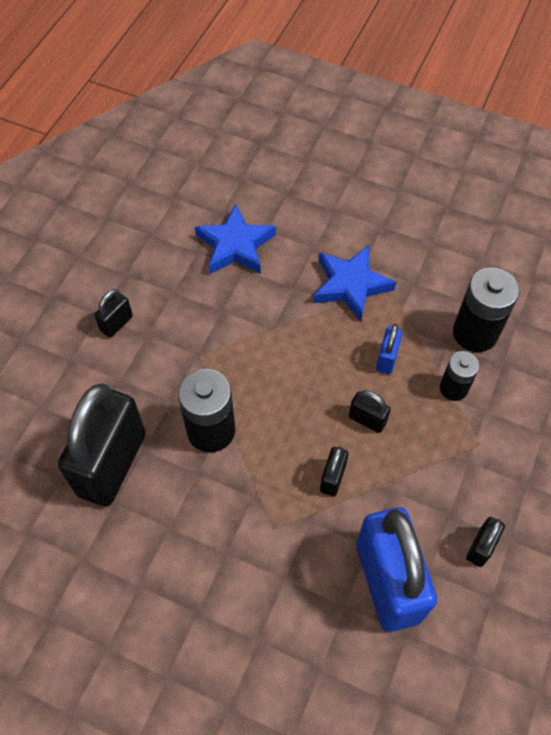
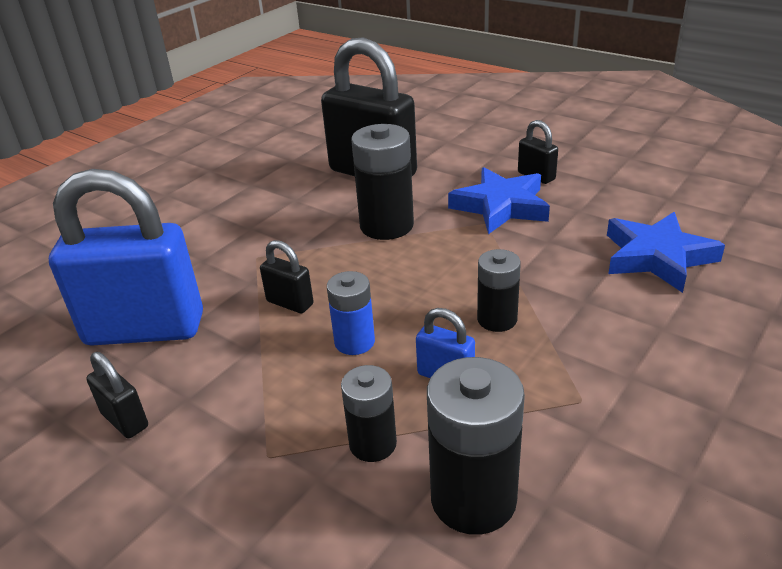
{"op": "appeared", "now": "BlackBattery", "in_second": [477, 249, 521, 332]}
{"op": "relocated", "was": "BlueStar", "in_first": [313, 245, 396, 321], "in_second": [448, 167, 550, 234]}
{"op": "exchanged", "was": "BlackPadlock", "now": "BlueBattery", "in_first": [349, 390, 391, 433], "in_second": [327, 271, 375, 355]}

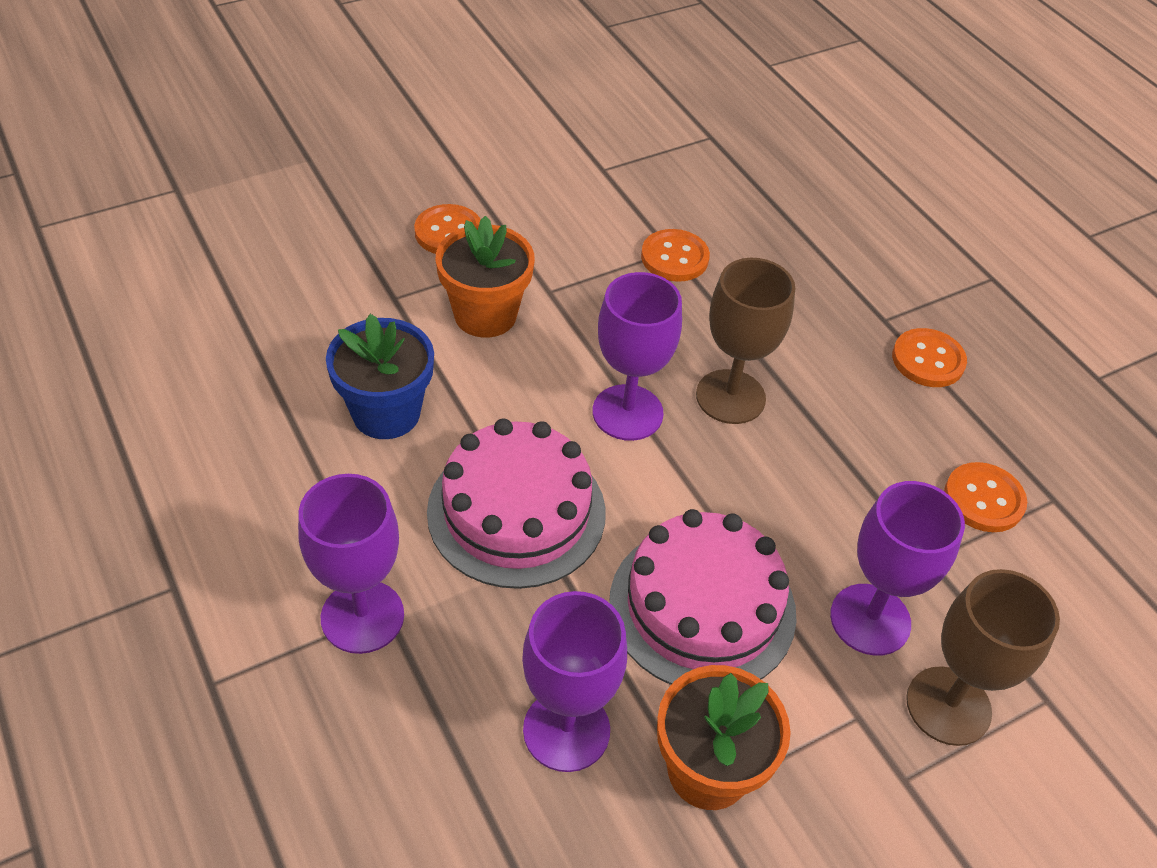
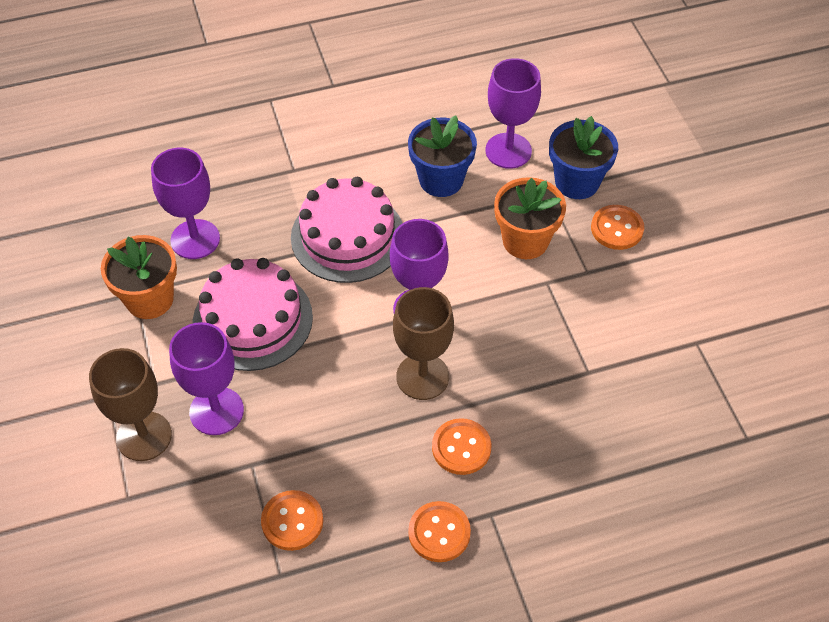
{"op": "appeared", "now": "BlueFlowerPot", "in_second": [549, 116, 618, 199]}
{"op": "relocated", "was": "PurpleGoblet", "in_first": [298, 474, 404, 654], "in_second": [486, 58, 541, 169]}
{"op": "relocated", "was": "OrangeButton", "in_first": [641, 229, 710, 282], "in_second": [432, 418, 492, 475]}

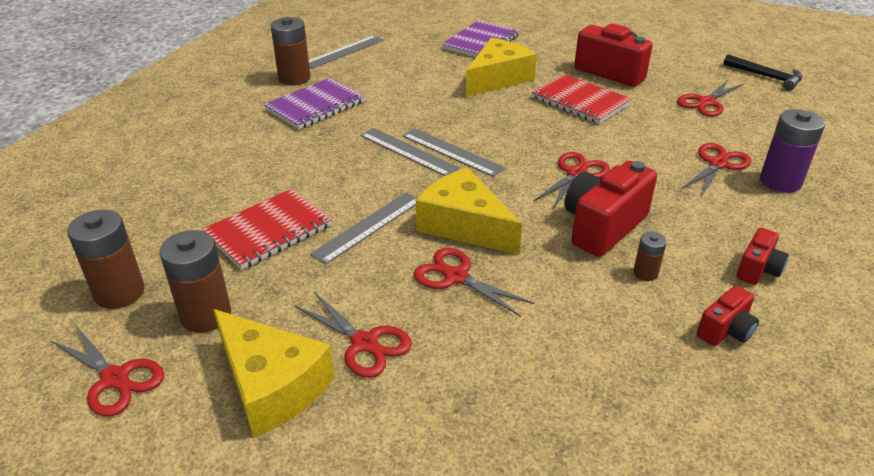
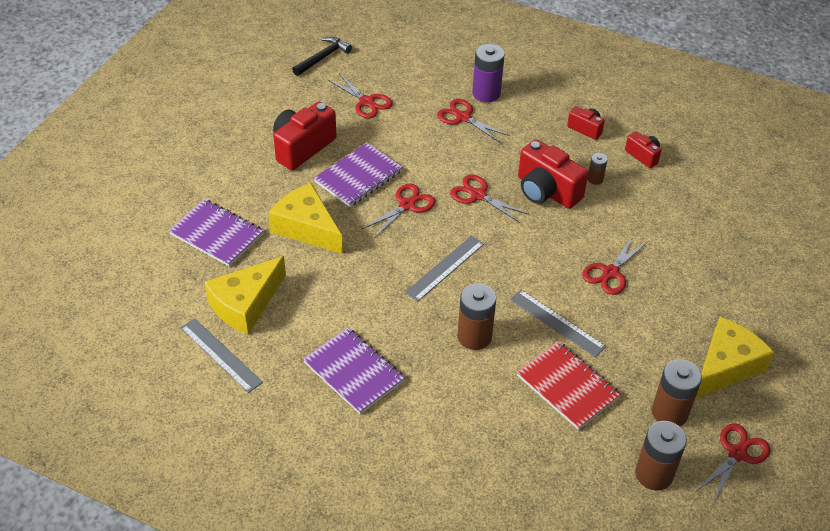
{"op": "missing", "was": "GreyRuler", "in_first": [360, 128, 460, 176]}
{"op": "relocated", "was": "BrownBattery", "in_first": [271, 17, 311, 85], "in_second": [457, 283, 496, 350]}
{"op": "relocated", "was": "RedScissors", "in_first": [295, 292, 412, 378], "in_second": [362, 184, 435, 238]}
{"op": "relocated", "was": "YellowCheese", "in_first": [416, 167, 522, 255], "in_second": [204, 256, 286, 334]}
{"op": "colour", "was": "RedNotebook", "now": "PurpleNotebook", "in_first": [532, 74, 631, 124], "in_second": [314, 143, 403, 207]}

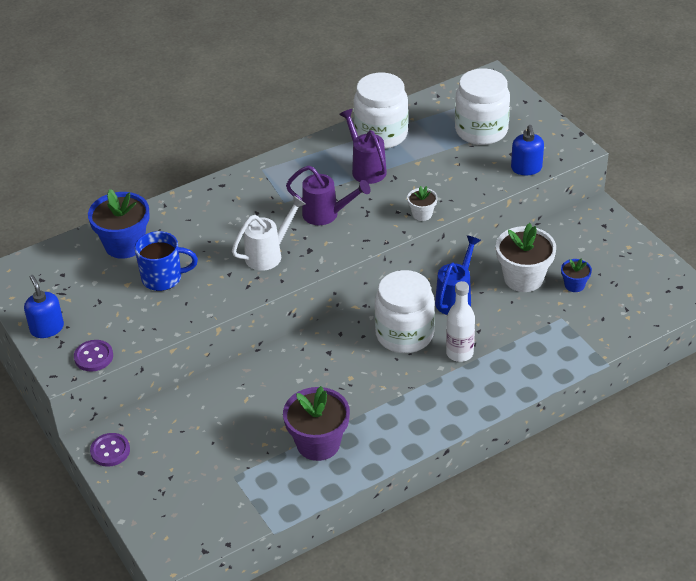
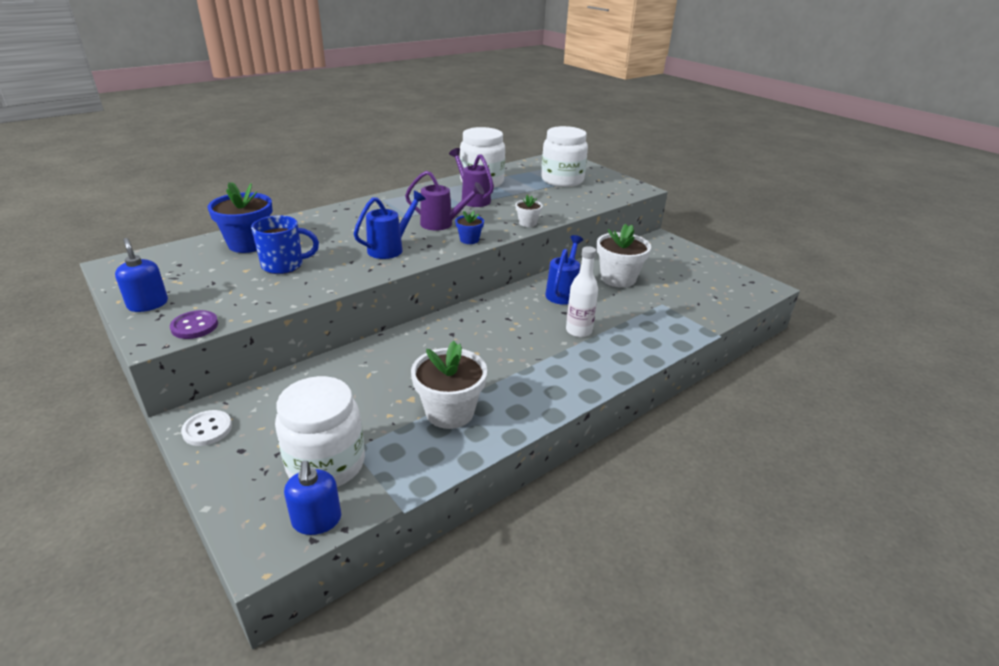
{"op": "relocated", "was": "WhiteJar", "in_first": [375, 270, 435, 353], "in_second": [275, 376, 365, 487]}
{"op": "relocated", "was": "BlueSoapDispenser", "in_first": [511, 125, 544, 175], "in_second": [284, 461, 341, 535]}
{"op": "relocated", "was": "BlueFlowerPot", "in_first": [561, 259, 592, 292], "in_second": [455, 210, 484, 244]}
{"op": "colour", "was": "PurpleButton", "now": "WhiteButton", "in_first": [90, 433, 130, 467], "in_second": [181, 410, 232, 446]}
{"op": "colour", "was": "WhiteWateringCan", "now": "BlueWateringCan", "in_first": [232, 196, 306, 271], "in_second": [354, 191, 426, 259]}
{"op": "colour", "was": "PurpleFlowerPot", "now": "WhiteFlowerPot", "in_first": [283, 386, 350, 461], "in_second": [411, 341, 487, 429]}

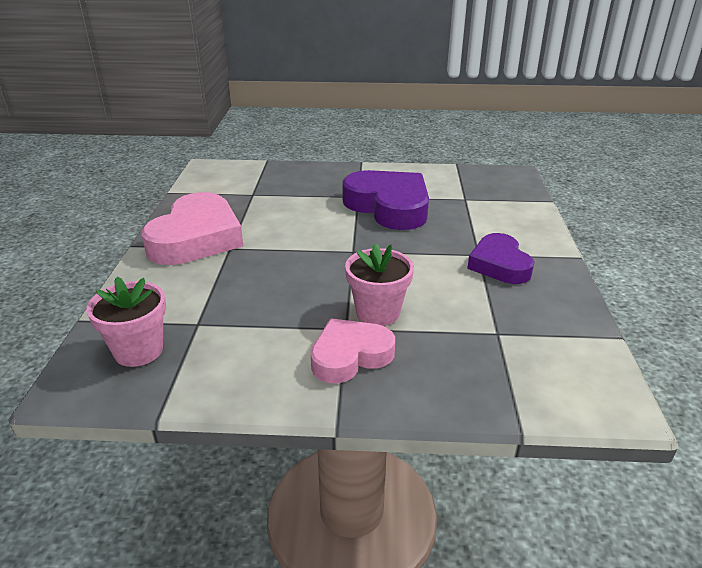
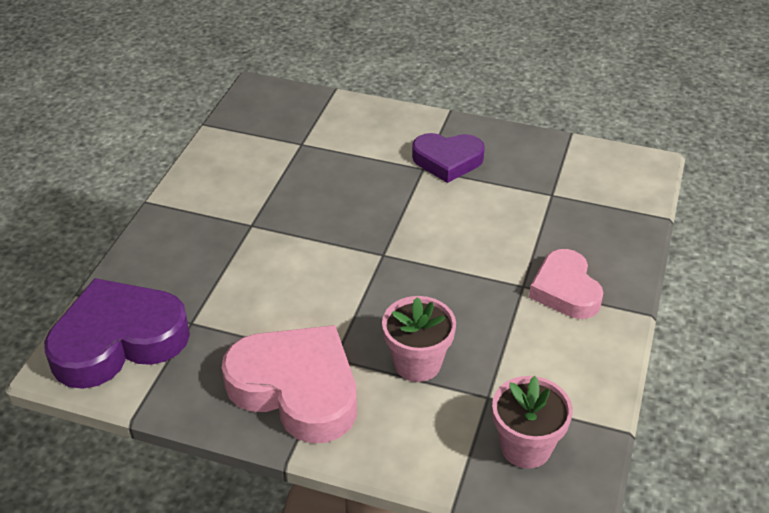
{"op": "relocated", "was": "PurpleHeart", "in_first": [342, 170, 429, 230], "in_second": [44, 278, 190, 389]}
{"op": "relocated", "was": "PinkFlowerPot", "in_first": [345, 243, 414, 326], "in_second": [382, 296, 456, 382]}

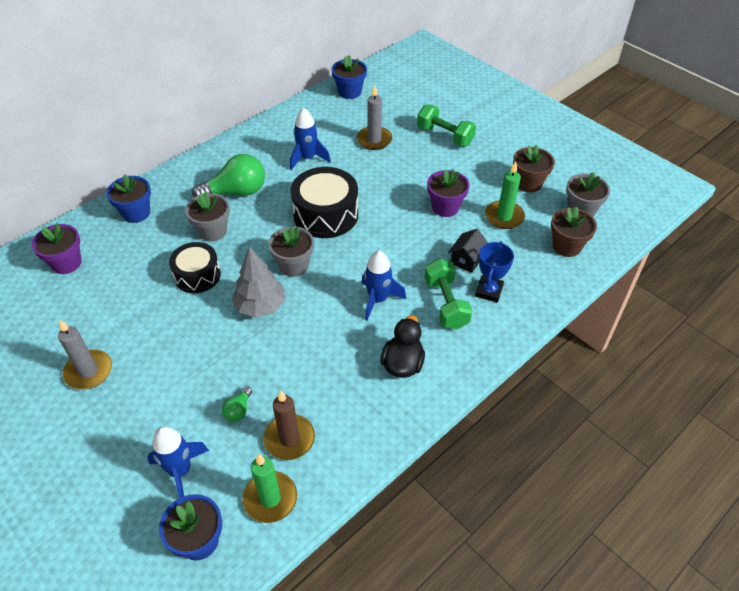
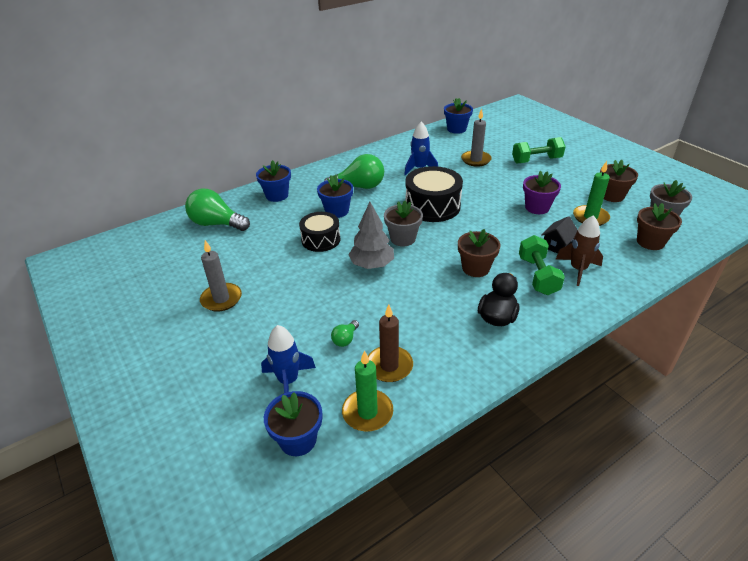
{"op": "exchanged", "was": "PurpleFlowerPot", "now": "GreenLightBulb", "in_first": [31, 223, 82, 274], "in_second": [185, 189, 250, 231]}
{"op": "exchanged", "was": "BlueRocket", "now": "BrownFlowerPot", "in_first": [362, 251, 406, 321], "in_second": [458, 229, 501, 277]}
{"op": "exchanged", "was": "BlueTrophy", "now": "BrownRocket", "in_first": [475, 241, 514, 303], "in_second": [556, 215, 603, 286]}
{"op": "colour", "was": "GreyFlowerPot", "now": "BlueFlowerPot", "in_first": [185, 191, 230, 241], "in_second": [317, 175, 353, 218]}
{"op": "spun", "was": "GreenDumbbell", "in_first": [417, 104, 476, 147], "in_second": [512, 137, 566, 164], "clockwise": -60}

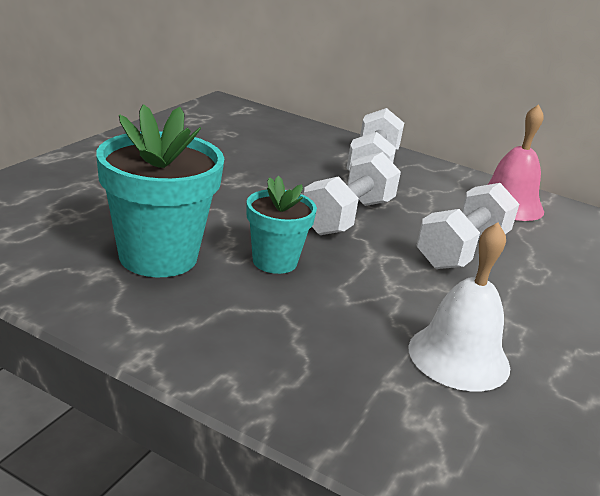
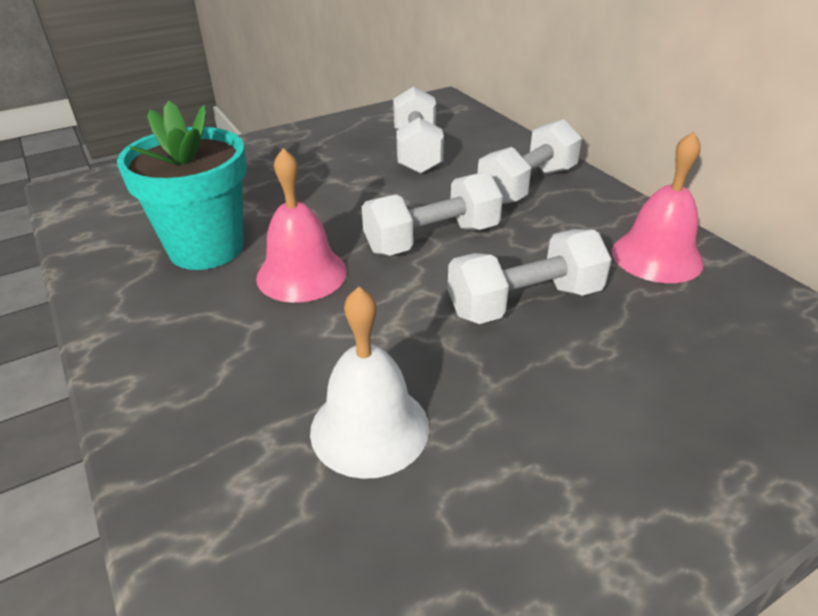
{"op": "appeared", "now": "WhiteDumbbell", "in_second": [393, 86, 444, 174]}
{"op": "exchanged", "was": "TurquoiseFlowerPot", "now": "PinkBell", "in_first": [246, 176, 317, 274], "in_second": [256, 148, 347, 303]}

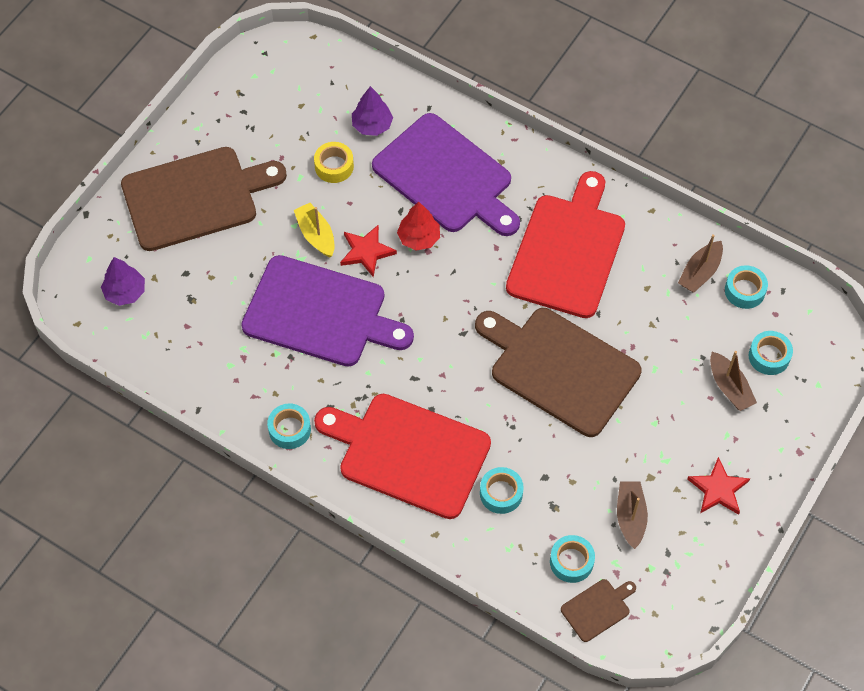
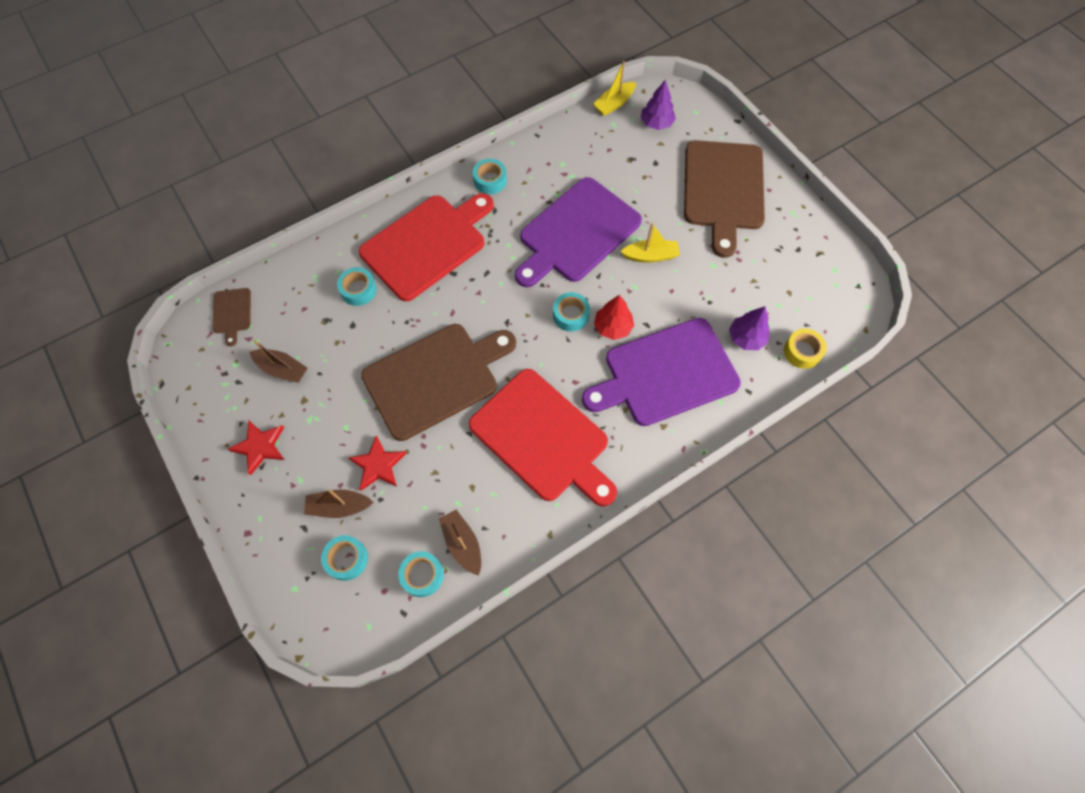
{"op": "appeared", "now": "YellowBoat", "in_second": [593, 61, 636, 116]}
{"op": "relocated", "was": "YellowTape", "in_first": [314, 142, 354, 183], "in_second": [784, 329, 827, 369]}
{"op": "relocated", "was": "RedStar", "in_first": [340, 225, 397, 277], "in_second": [349, 435, 407, 491]}
{"op": "relocated", "was": "TurquoiseTape", "in_first": [550, 535, 595, 583], "in_second": [553, 292, 590, 331]}

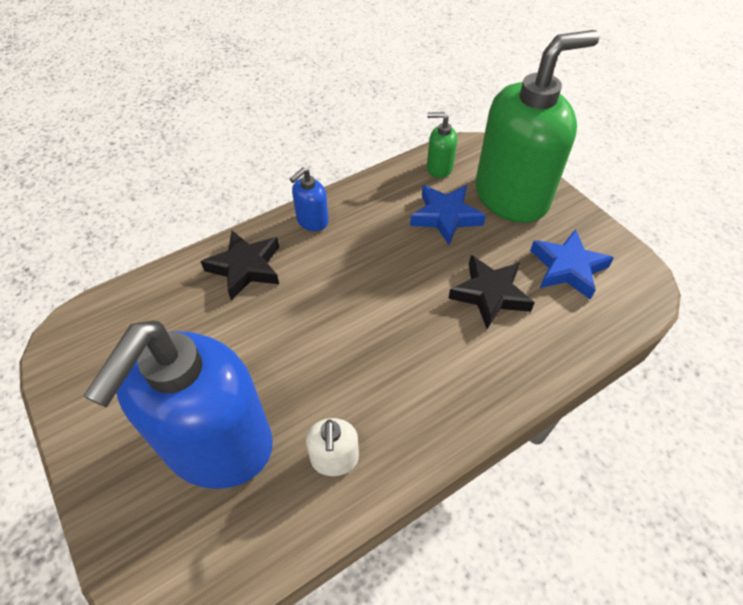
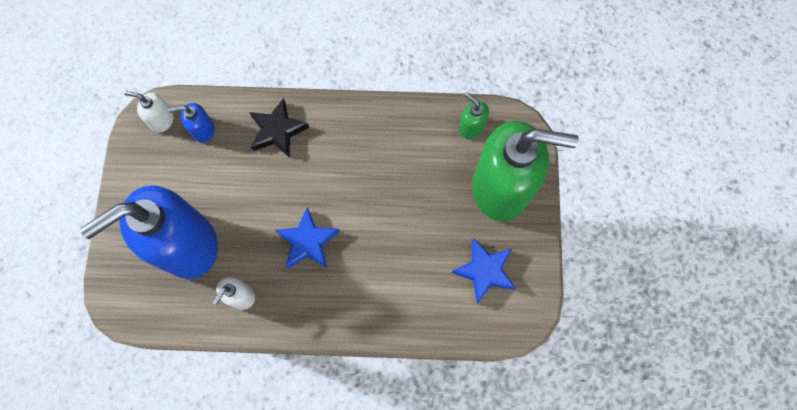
{"op": "missing", "was": "BlackStar", "in_first": [448, 255, 535, 329]}
{"op": "appeared", "now": "WhiteSoapDispenser", "in_second": [124, 91, 174, 132]}
{"op": "relocated", "was": "BlueSoapDispenser", "in_first": [290, 167, 329, 231], "in_second": [168, 103, 215, 143]}
{"op": "relocated", "was": "BlueStar", "in_first": [410, 185, 486, 245], "in_second": [275, 208, 340, 269]}

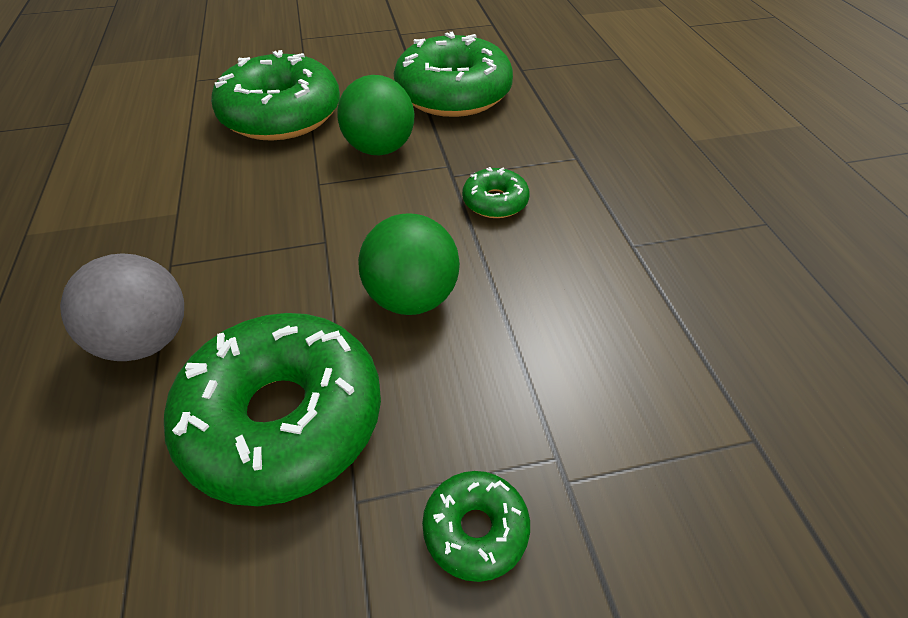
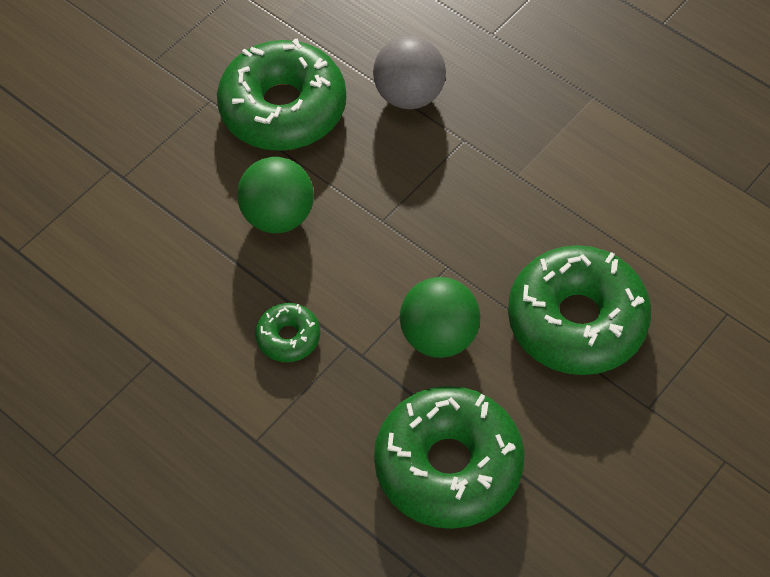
{"op": "missing", "was": "GreenDonut", "in_first": [422, 471, 530, 582]}

